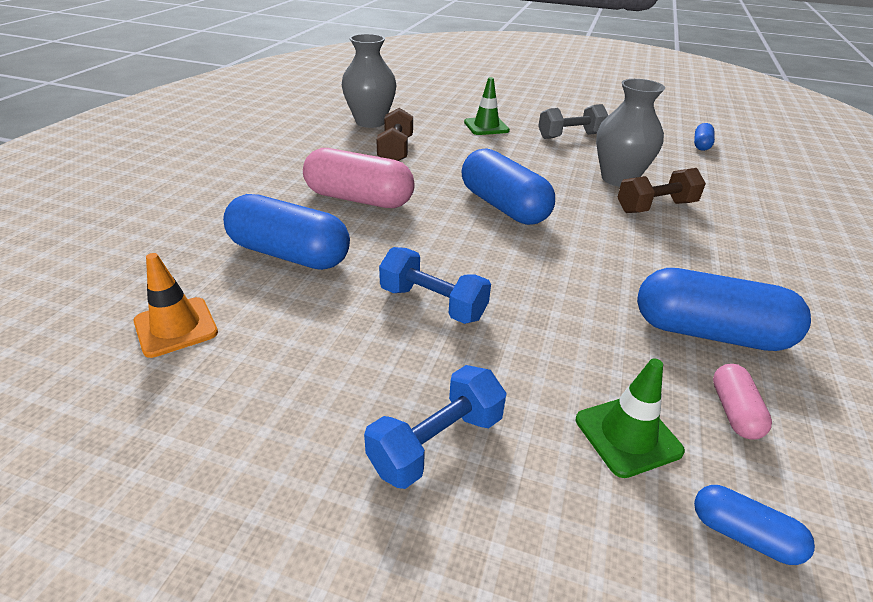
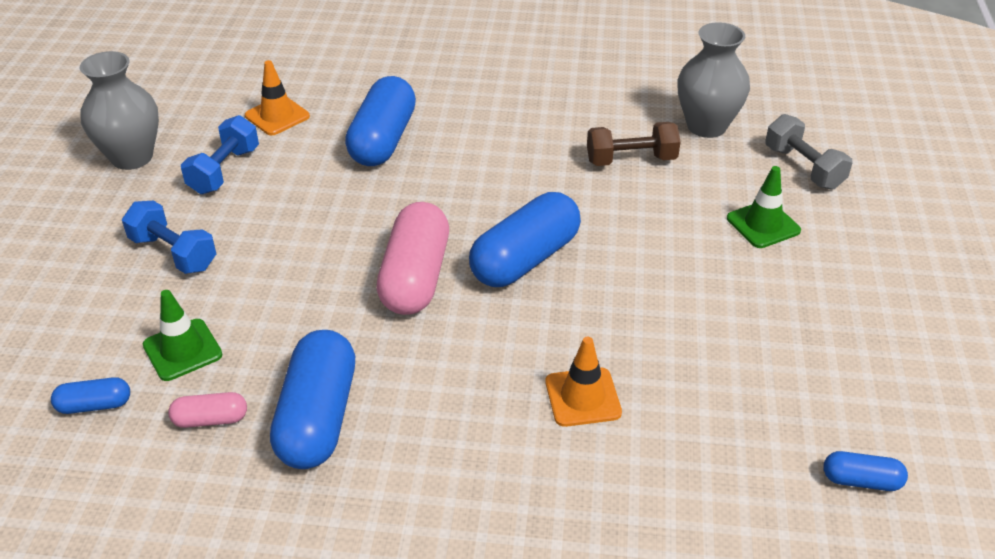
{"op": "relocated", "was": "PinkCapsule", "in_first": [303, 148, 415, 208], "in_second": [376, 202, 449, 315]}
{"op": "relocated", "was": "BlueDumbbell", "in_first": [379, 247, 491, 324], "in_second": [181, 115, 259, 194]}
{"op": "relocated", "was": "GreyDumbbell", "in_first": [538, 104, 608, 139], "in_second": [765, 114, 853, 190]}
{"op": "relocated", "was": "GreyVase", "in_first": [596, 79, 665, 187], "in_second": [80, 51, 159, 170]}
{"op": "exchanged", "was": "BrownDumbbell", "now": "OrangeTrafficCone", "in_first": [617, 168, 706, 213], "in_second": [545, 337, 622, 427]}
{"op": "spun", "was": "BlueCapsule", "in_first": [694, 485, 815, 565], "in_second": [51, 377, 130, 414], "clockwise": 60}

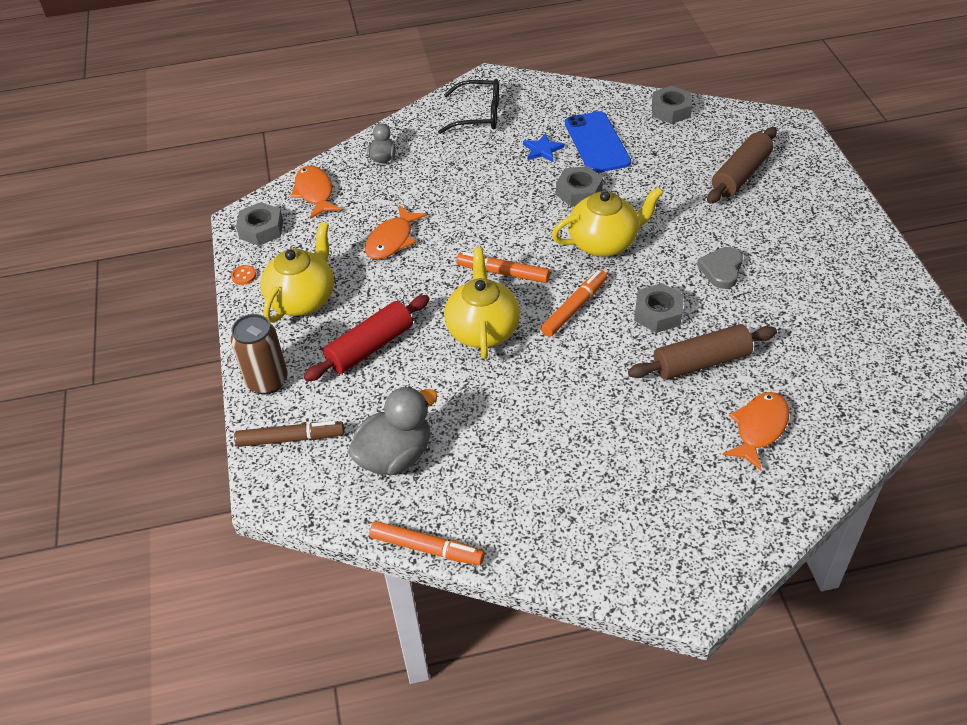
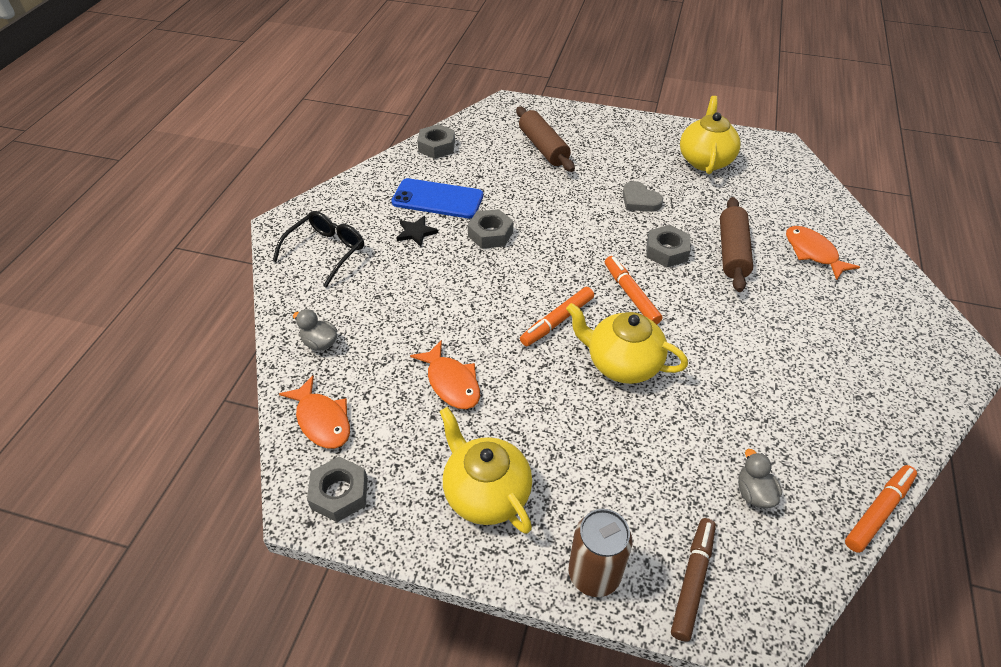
{"op": "missing", "was": "OrangeButton", "in_first": [231, 265, 256, 285]}
{"op": "missing", "was": "RedRollingPin", "in_first": [304, 295, 430, 382]}
{"op": "relocated", "was": "YellowTeapot", "in_first": [552, 187, 663, 257], "in_second": [680, 96, 741, 174]}
{"op": "colour", "was": "BlueStar", "now": "BlackStar", "in_first": [523, 133, 564, 162], "in_second": [396, 216, 438, 247]}
{"op": "spun", "was": "OrangeFish", "in_first": [290, 166, 341, 219], "in_second": [279, 375, 350, 449], "clockwise": -135}
{"op": "size", "was": "GreyDuck", "in_first": [348, 386, 438, 475], "in_second": [738, 449, 782, 508], "ratio": 0.54}

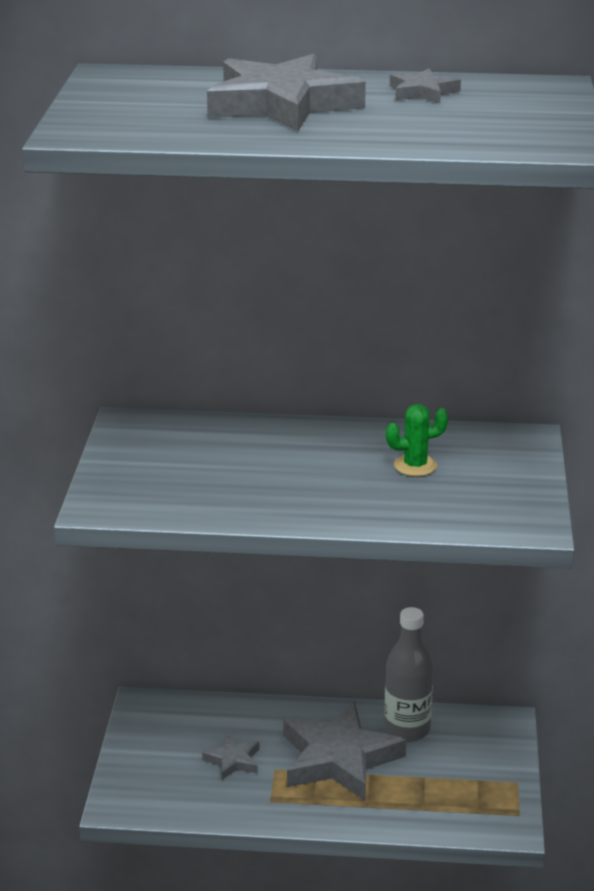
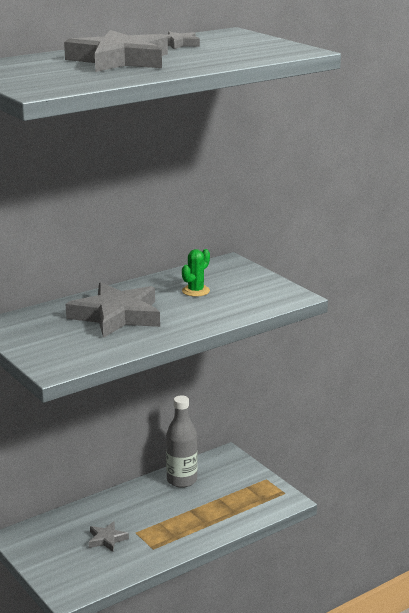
{"op": "relocated", "was": "GreyStar", "in_first": [283, 702, 406, 801], "in_second": [66, 282, 160, 338]}

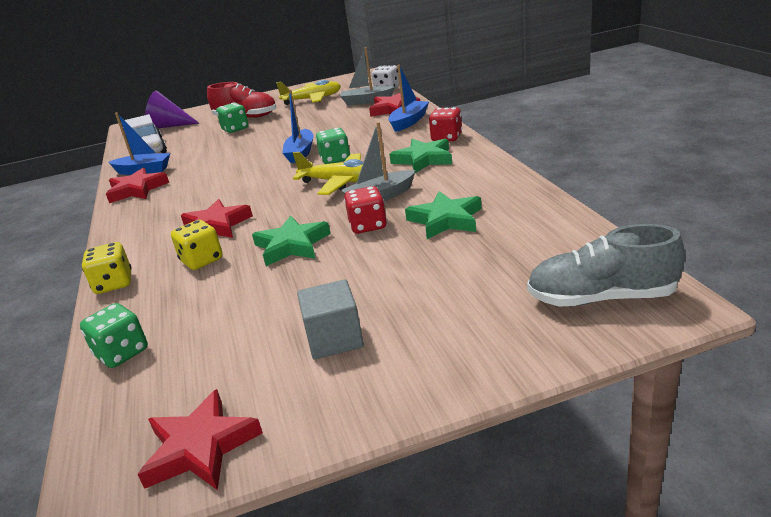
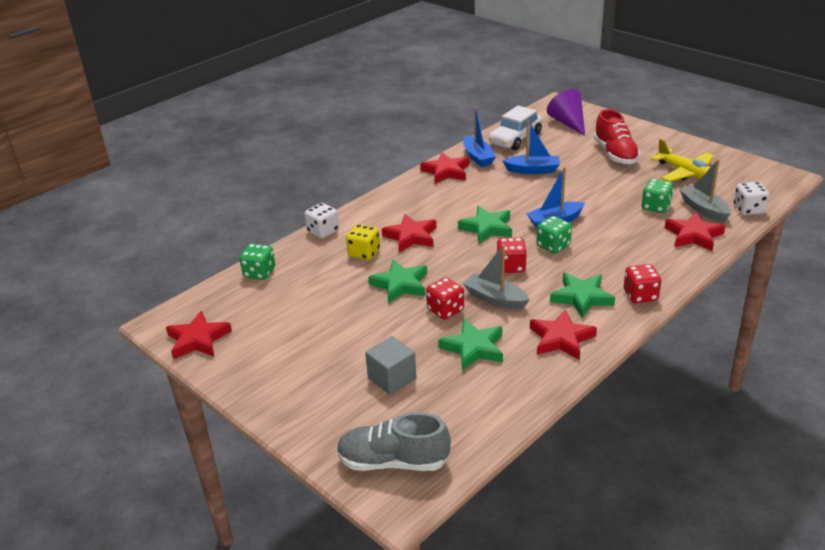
{"op": "appeared", "now": "GreenStar", "in_second": [458, 206, 512, 244]}
{"op": "appeared", "now": "RedStar", "in_second": [530, 309, 597, 360]}
{"op": "relocated", "was": "GreenDice", "in_first": [216, 103, 249, 133], "in_second": [641, 179, 674, 213]}
{"op": "relocated", "was": "GreyCube", "in_first": [297, 279, 364, 360], "in_second": [365, 336, 417, 395]}
{"op": "relocated", "was": "BlueBoat", "in_first": [388, 65, 429, 132], "in_second": [502, 121, 560, 174]}
{"op": "exchanged", "was": "YellowPlane", "now": "RedDice", "in_first": [293, 152, 363, 195], "in_second": [497, 238, 527, 273]}
{"op": "colour", "was": "YellowDice", "now": "WhiteDice", "in_first": [82, 242, 132, 294], "in_second": [305, 203, 339, 238]}
{"op": "spun", "was": "GreyShoe", "in_first": [527, 224, 685, 307], "in_second": [337, 412, 451, 471], "clockwise": -60}

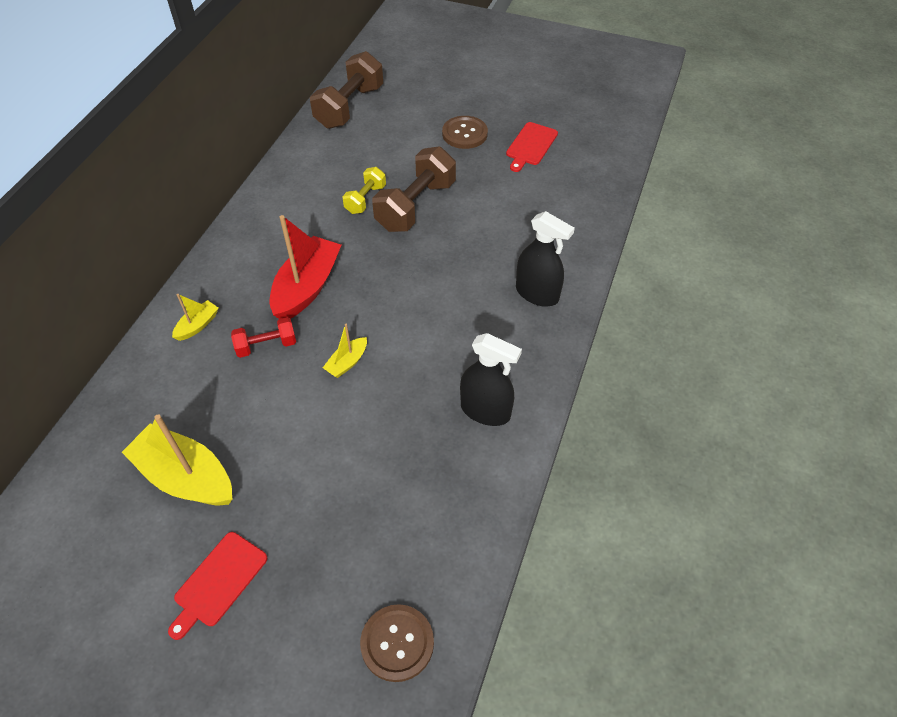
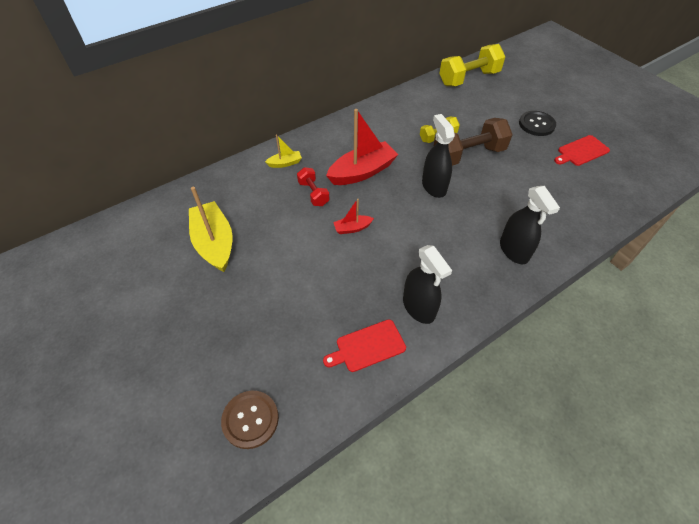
{"op": "appeared", "now": "BlackSprayBottle", "in_second": [422, 114, 455, 198]}
{"op": "relocated", "was": "RedCuttingBoard", "in_first": [168, 532, 267, 640], "in_second": [323, 319, 406, 372]}
{"op": "colour", "was": "BrownDumbbell", "now": "YellowDumbbell", "in_first": [310, 51, 383, 129], "in_second": [439, 44, 505, 86]}
{"op": "colour", "was": "YellowBoat", "now": "RedBoat", "in_first": [323, 324, 367, 378], "in_second": [333, 199, 374, 234]}
{"op": "colour", "was": "BrownButton", "now": "BlackButton", "in_first": [442, 116, 488, 149], "in_second": [519, 111, 556, 136]}
{"op": "spun", "was": "RedDumbbell", "in_first": [231, 317, 296, 358], "in_second": [297, 167, 330, 206], "clockwise": 45}

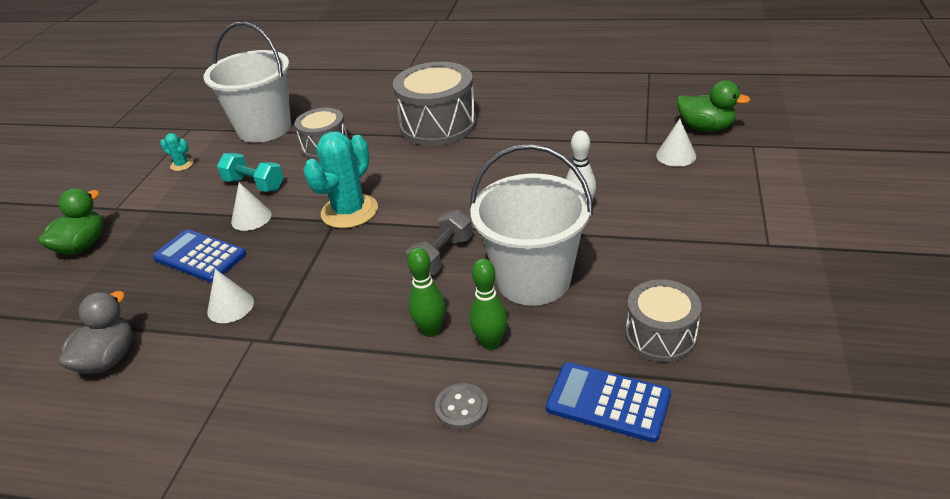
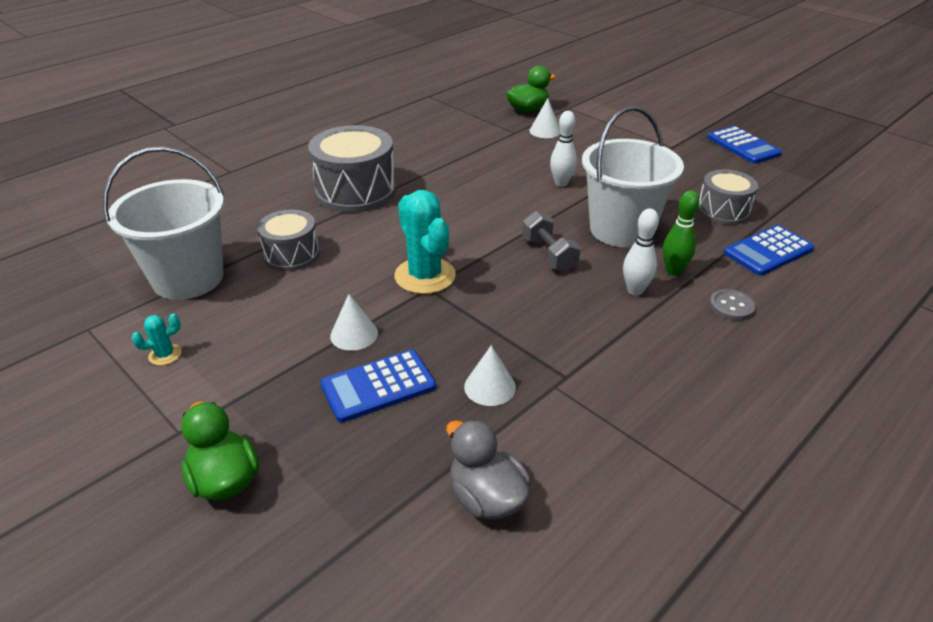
{"op": "missing", "was": "TurquoiseDumbbell", "in_first": [217, 153, 284, 192]}
{"op": "appeared", "now": "BlueCalculator", "in_second": [707, 126, 782, 164]}
{"op": "colour", "was": "GreenBowlingPin", "now": "WhiteBowlingPin", "in_first": [407, 247, 446, 337], "in_second": [623, 208, 659, 296]}

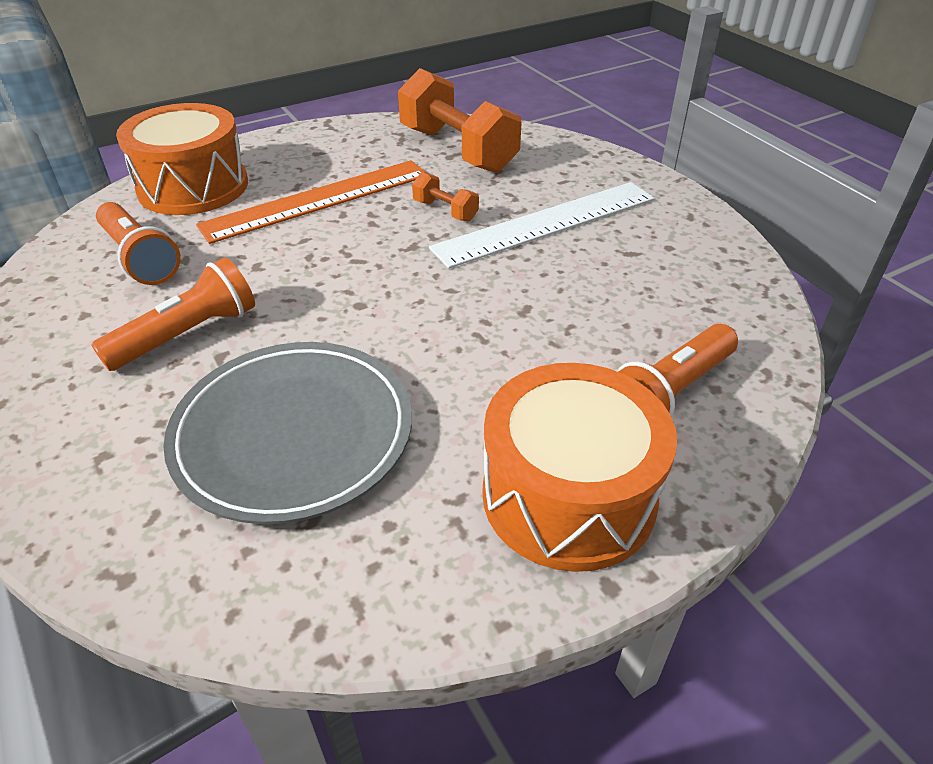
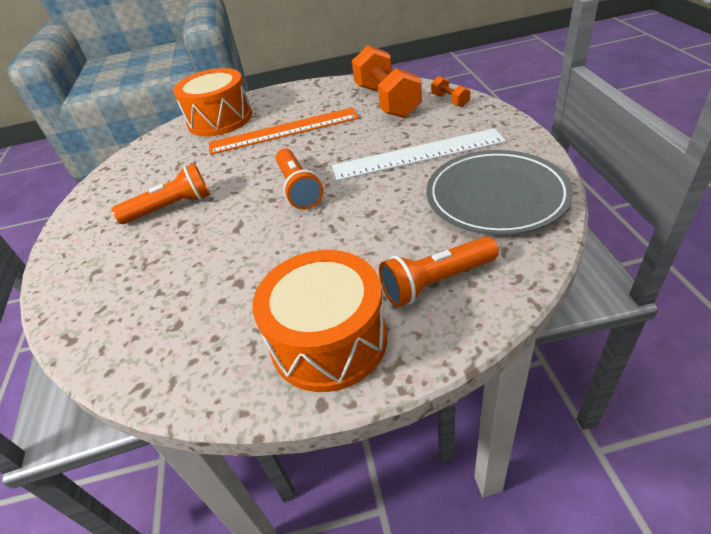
{"op": "relocated", "was": "OrangeFlashlight", "in_first": [96, 202, 181, 285], "in_second": [276, 149, 323, 210]}
{"op": "relocated", "was": "GreyPlate", "in_first": [163, 342, 412, 524], "in_second": [427, 150, 573, 235]}
{"op": "relocated", "was": "OrangeDumbbell", "in_first": [412, 172, 479, 222], "in_second": [431, 76, 470, 107]}

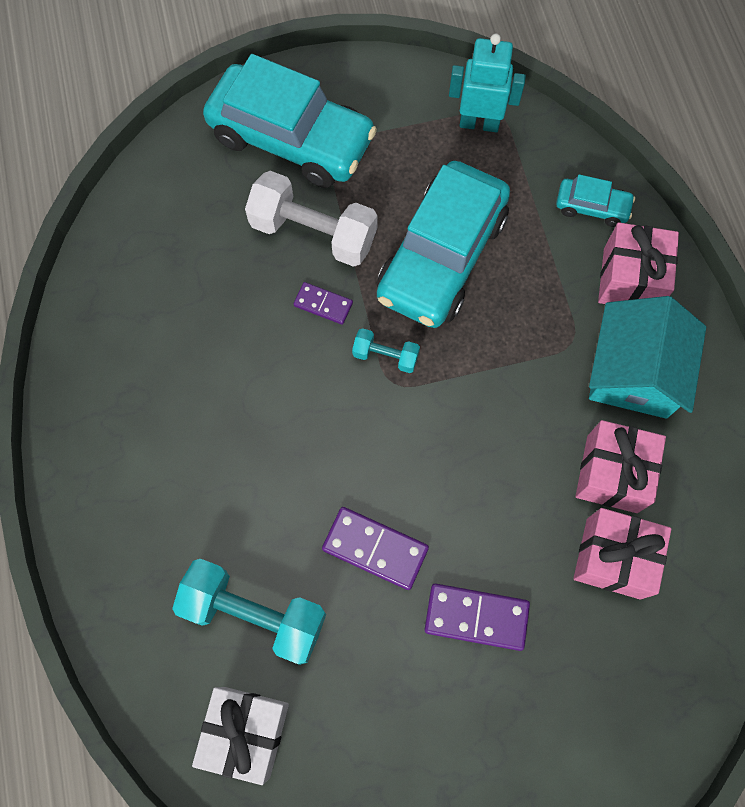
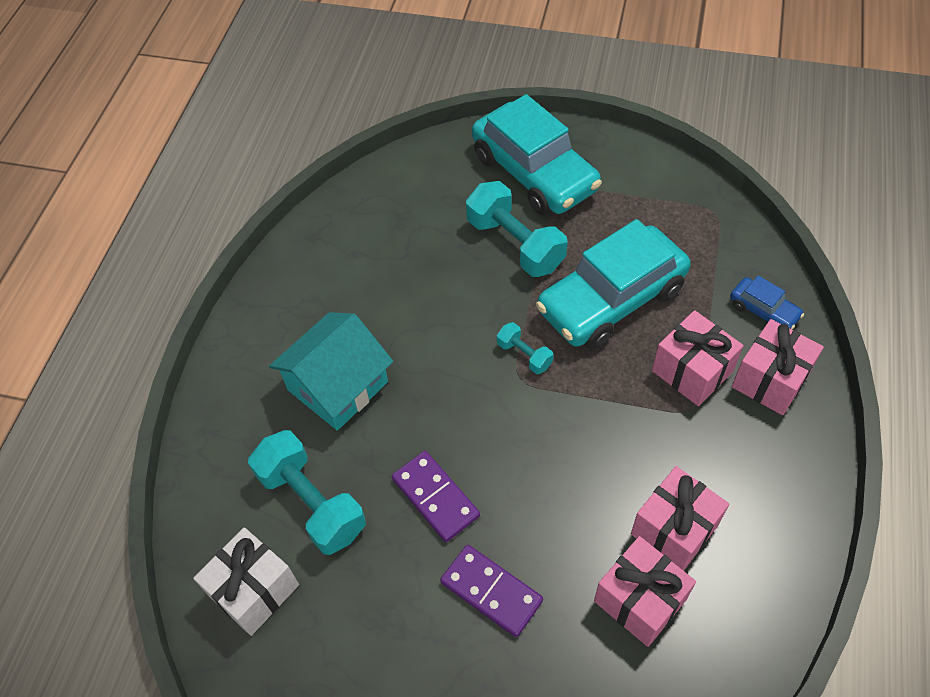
{"op": "missing", "was": "PurpleDomino", "in_first": [294, 282, 353, 325]}
{"op": "missing", "was": "TurquoiseRobot", "in_first": [449, 34, 526, 132]}
{"op": "appeared", "now": "PinkGift", "in_second": [652, 310, 744, 406]}
{"op": "relocated", "was": "TurquoiseHouse", "in_first": [589, 296, 706, 419], "in_second": [269, 312, 393, 431]}
{"op": "colour", "was": "WhiteDumbbell", "now": "TurquoiseDumbbell", "in_first": [245, 171, 378, 267], "in_second": [466, 181, 568, 277]}
{"op": "colour", "was": "TurquoiseCar", "now": "BlueCar", "in_first": [556, 174, 635, 227], "in_second": [730, 275, 804, 330]}

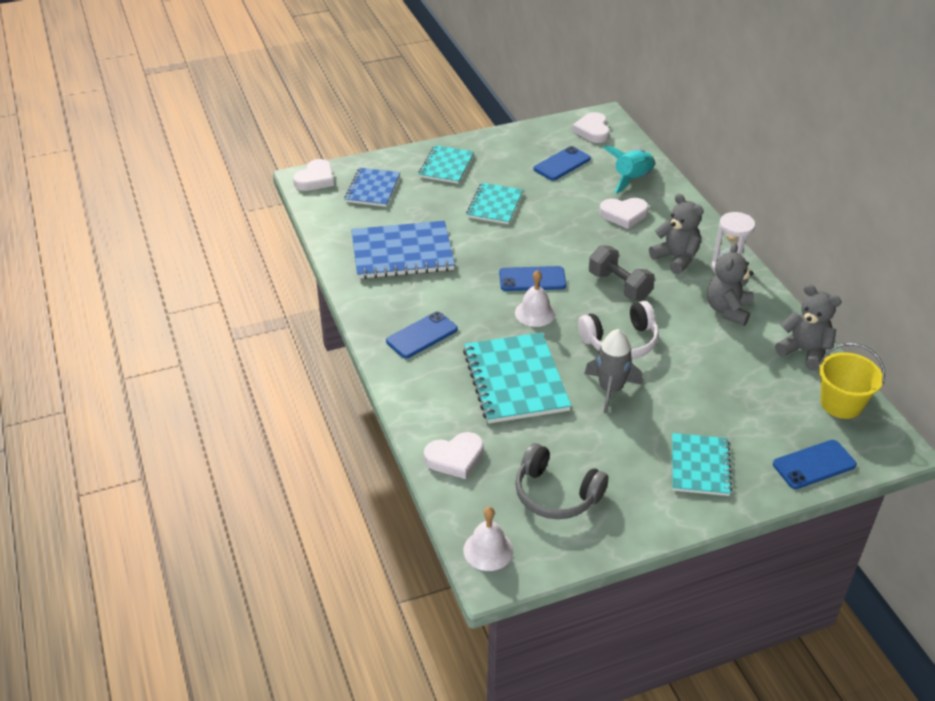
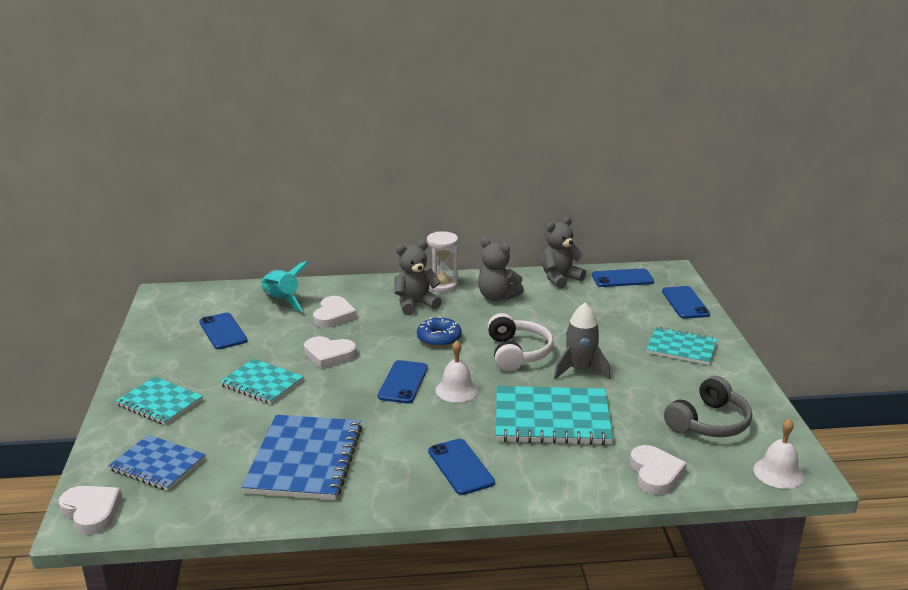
{"op": "relocated", "was": "WhiteHeart", "in_first": [572, 112, 610, 143], "in_second": [304, 336, 357, 369]}
{"op": "exchanged", "was": "GreyDumbbell", "now": "BlueDonut", "in_first": [589, 245, 655, 301], "in_second": [417, 317, 462, 347]}
{"op": "exchanged", "was": "YellowBucket", "now": "BluePhone", "in_first": [819, 343, 885, 419], "in_second": [592, 268, 654, 287]}

